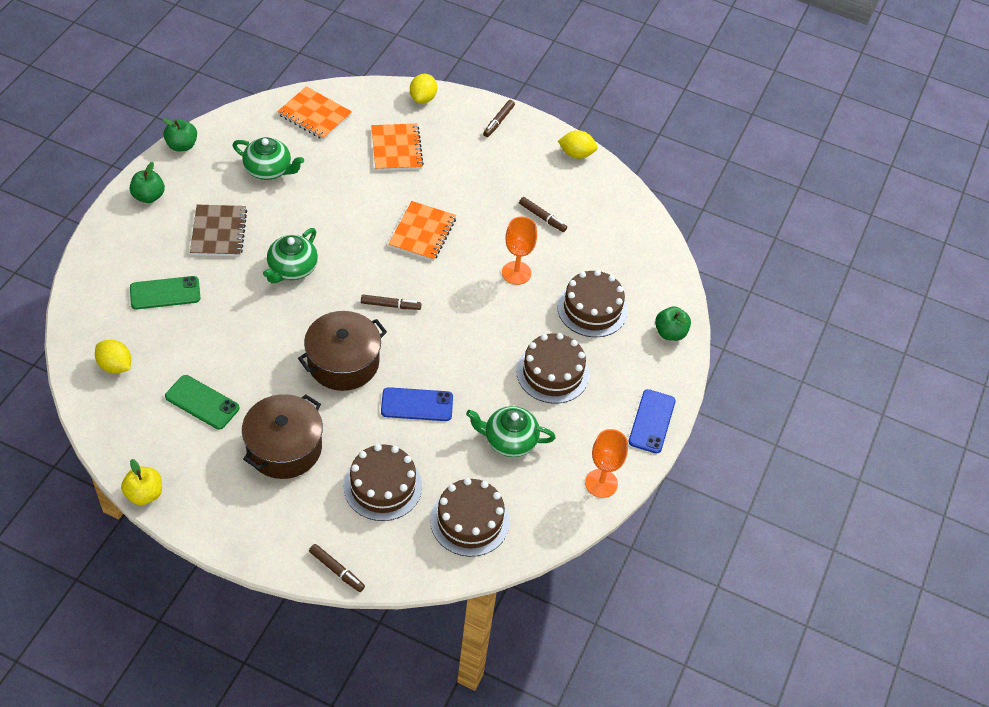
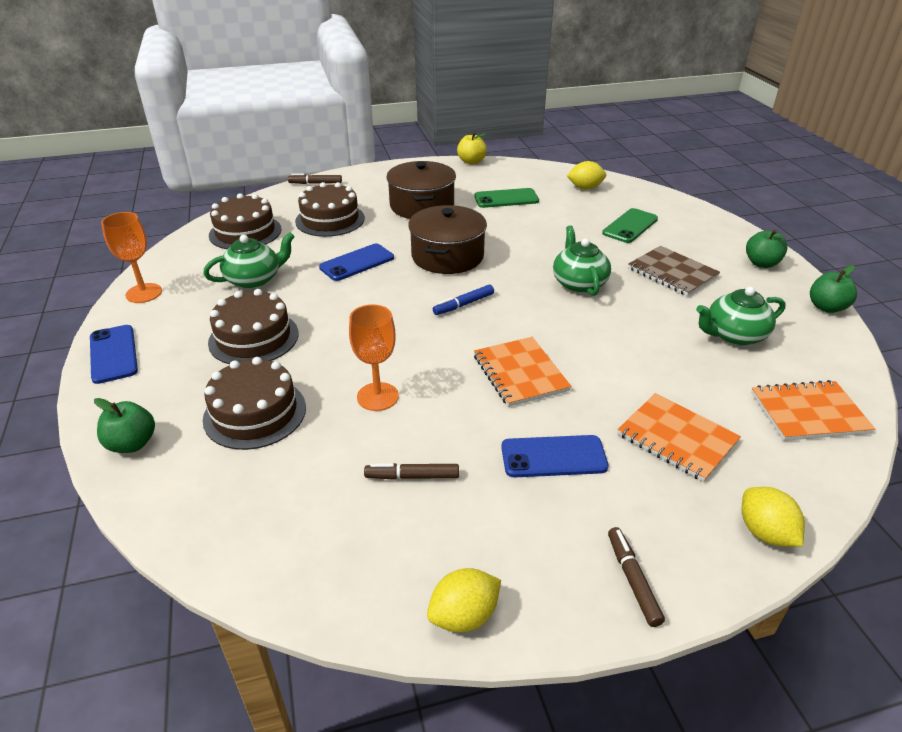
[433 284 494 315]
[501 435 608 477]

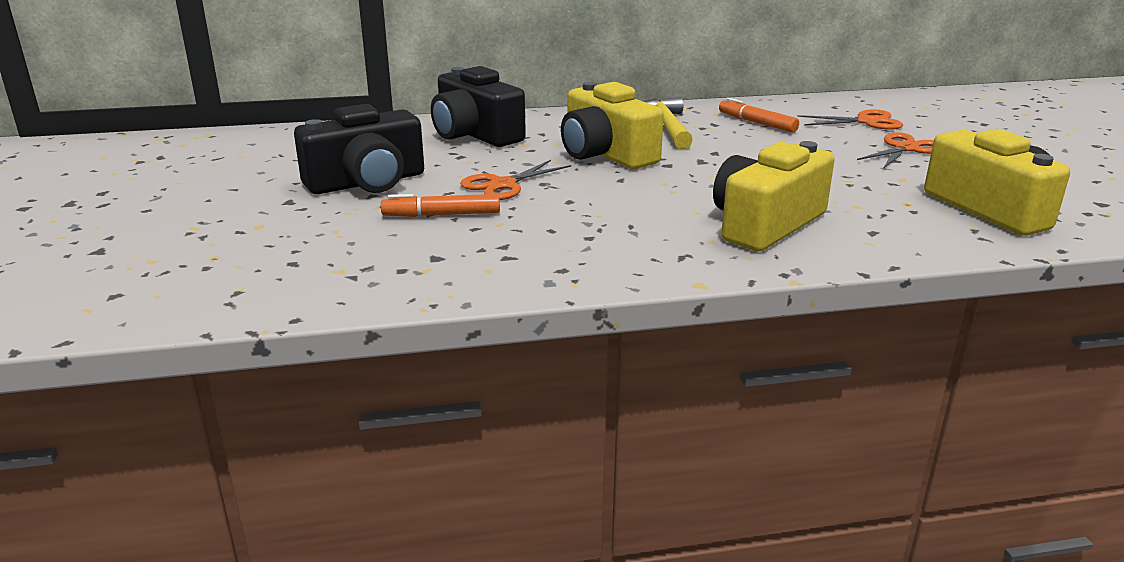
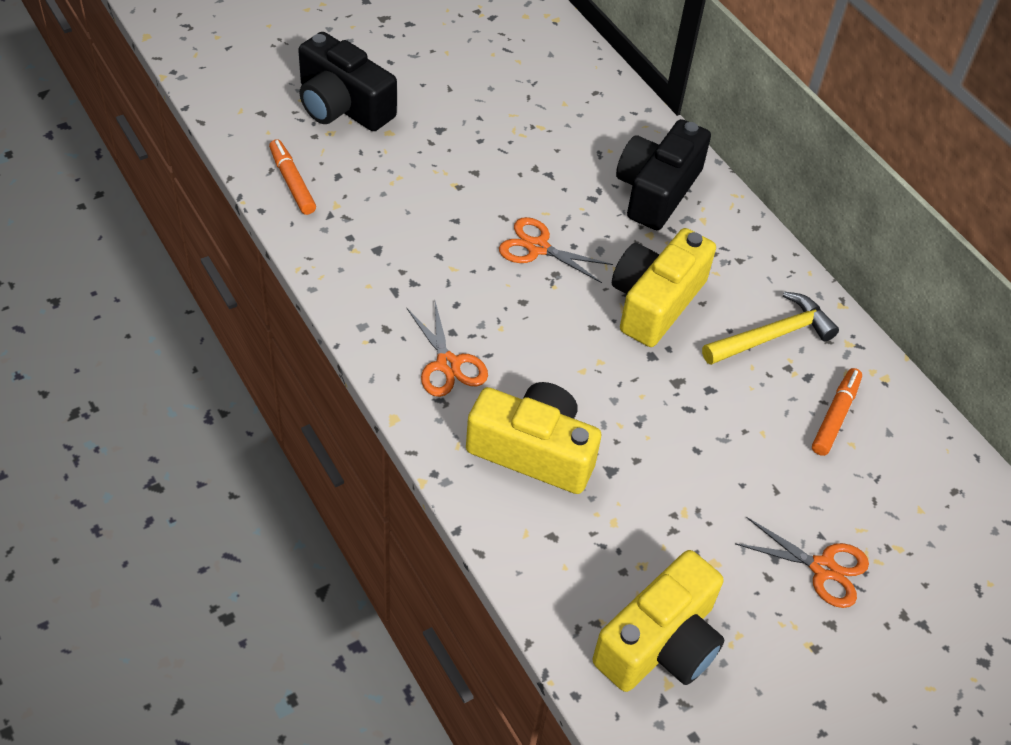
[298 32 397 131]
[269 139 316 215]
[407 302 488 397]

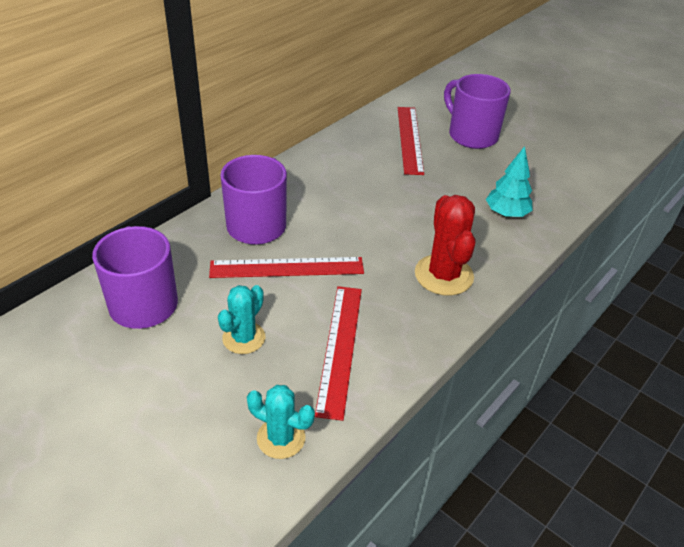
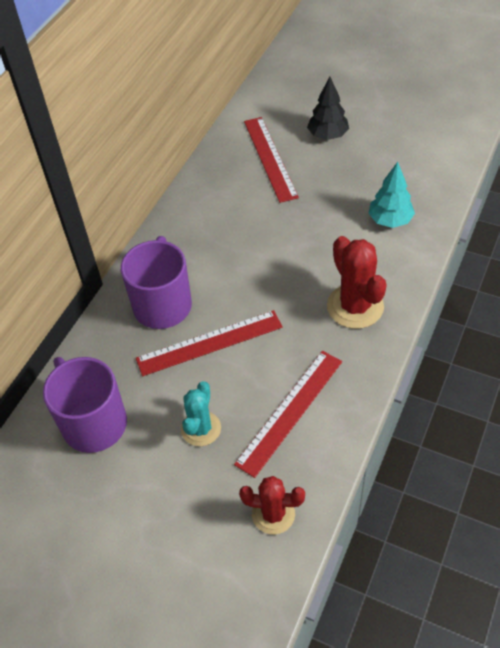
[239 476 305 534]
[234 351 342 478]
[307 77 349 140]

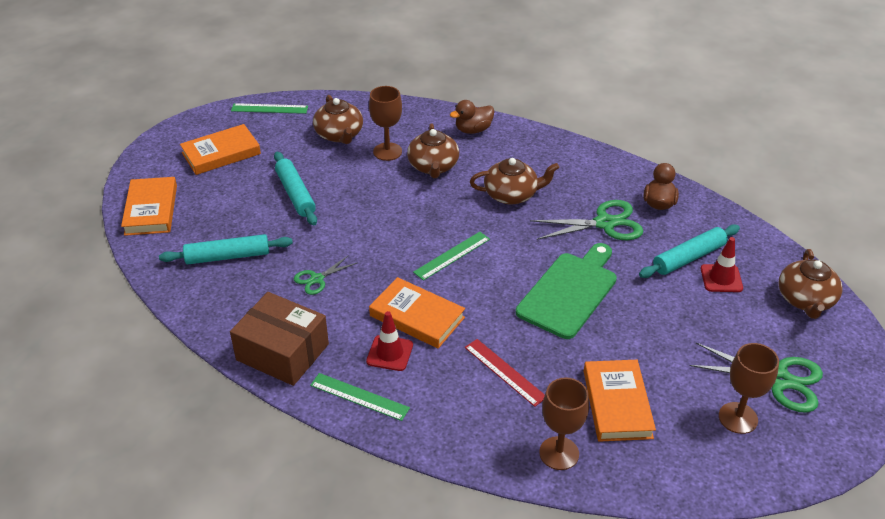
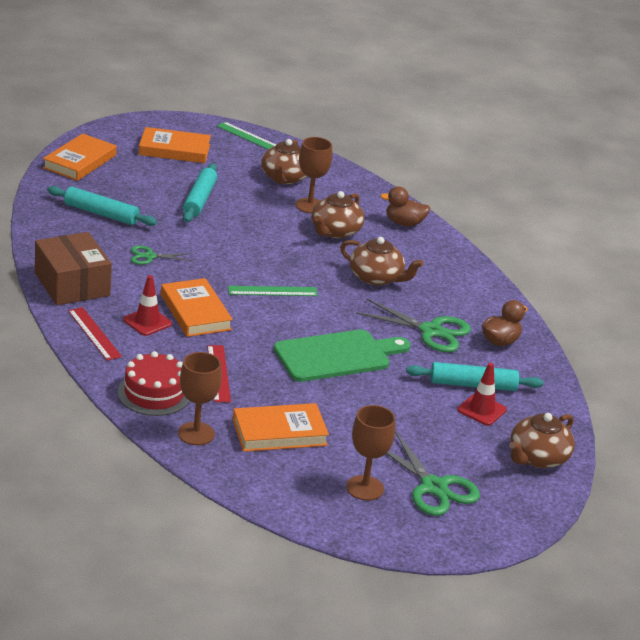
[68 307 122 361]
[233 403 329 452]
[118 351 190 416]

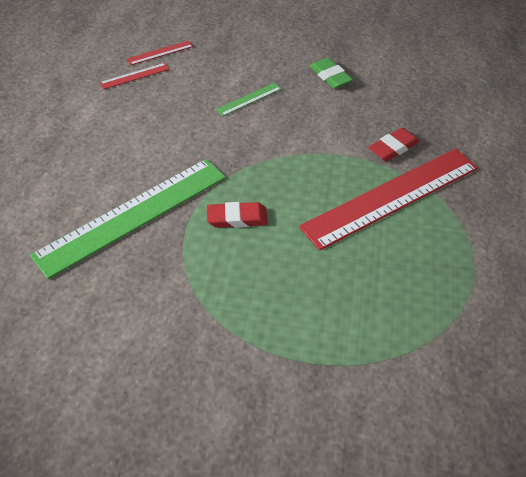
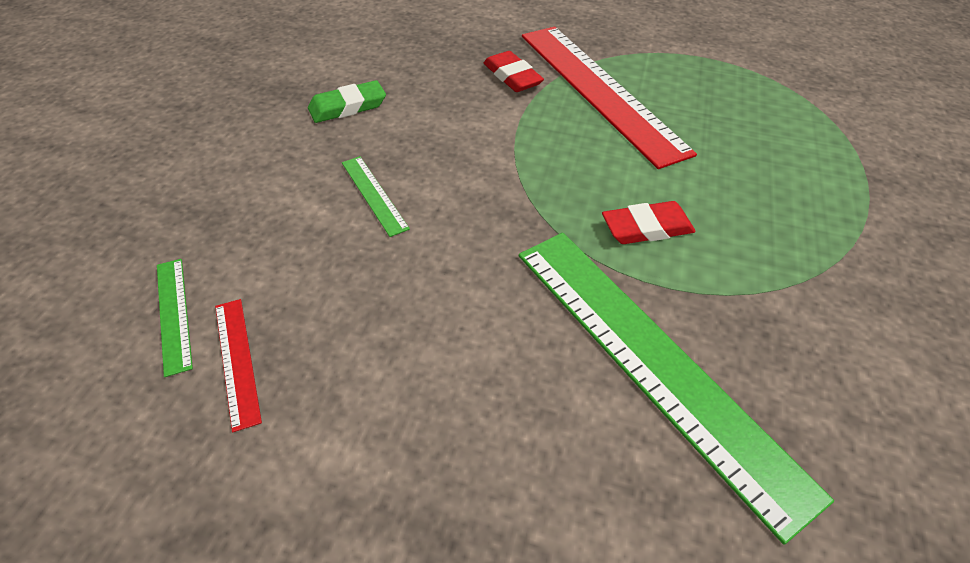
[157 259 193 377]
[602 201 696 244]

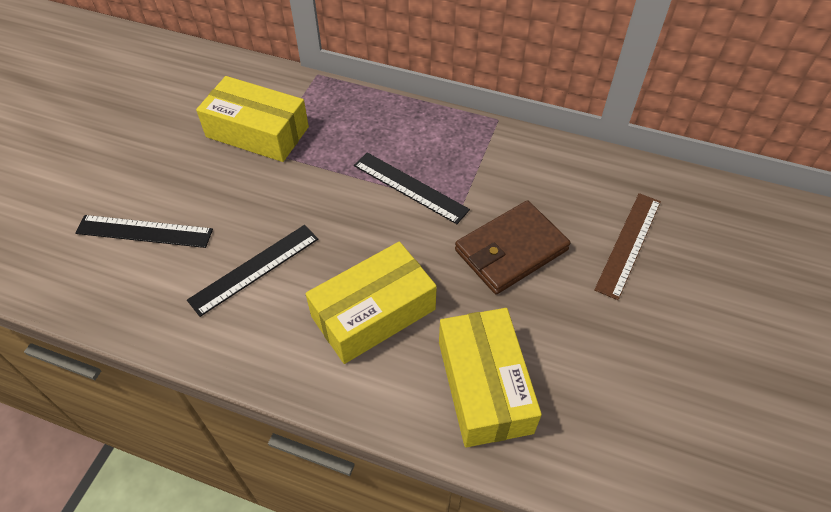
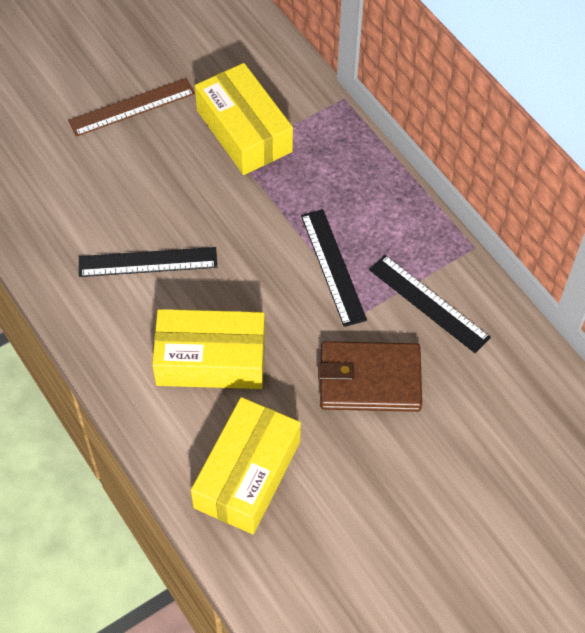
[369 255 491 353]
[68 78 195 137]

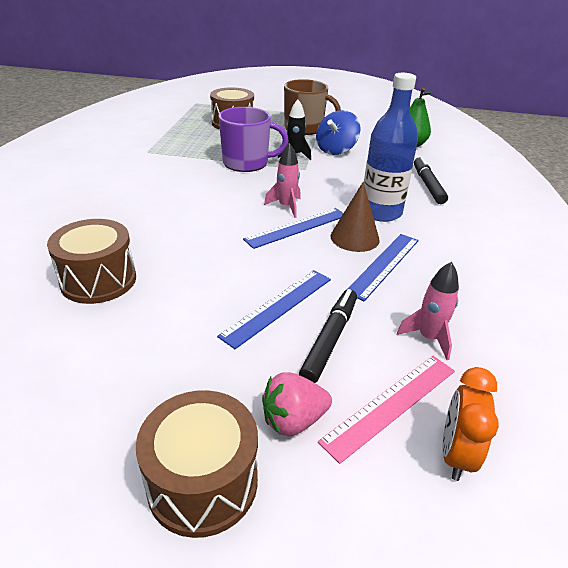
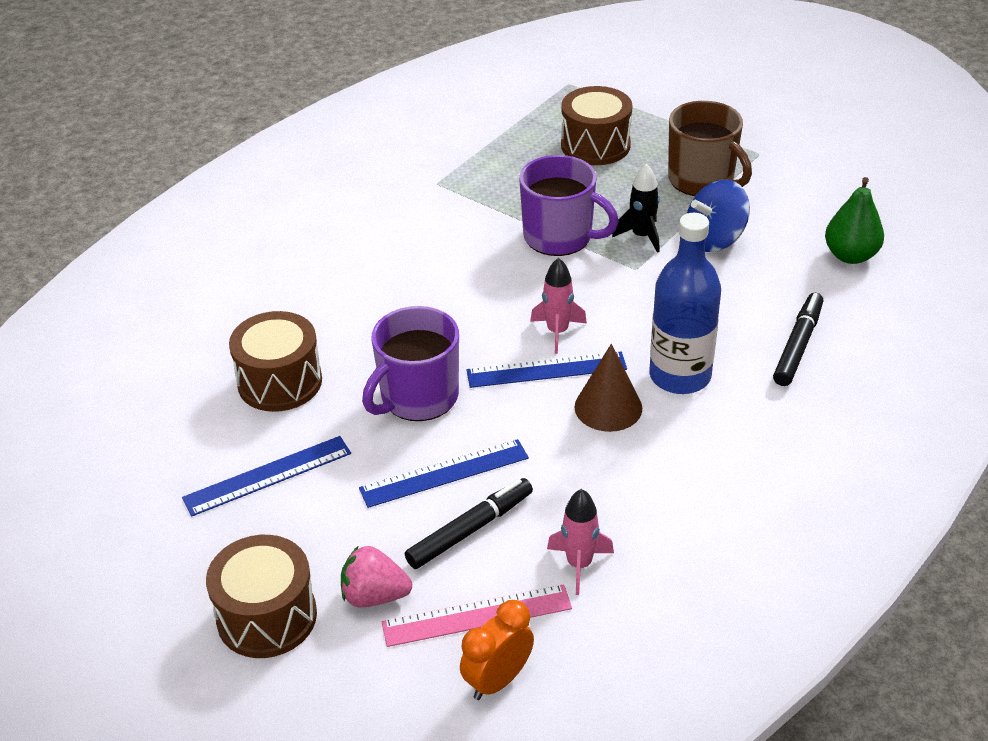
[182 436 351 516]
[362 306 459 421]

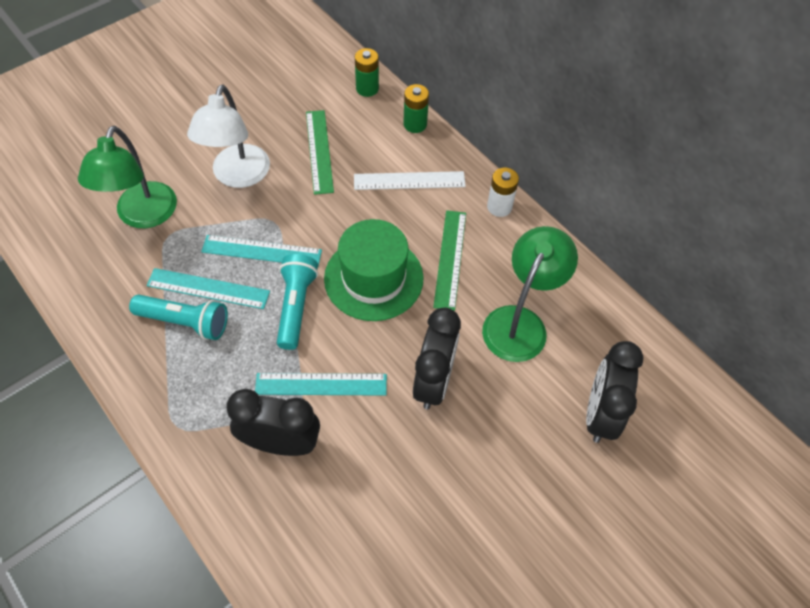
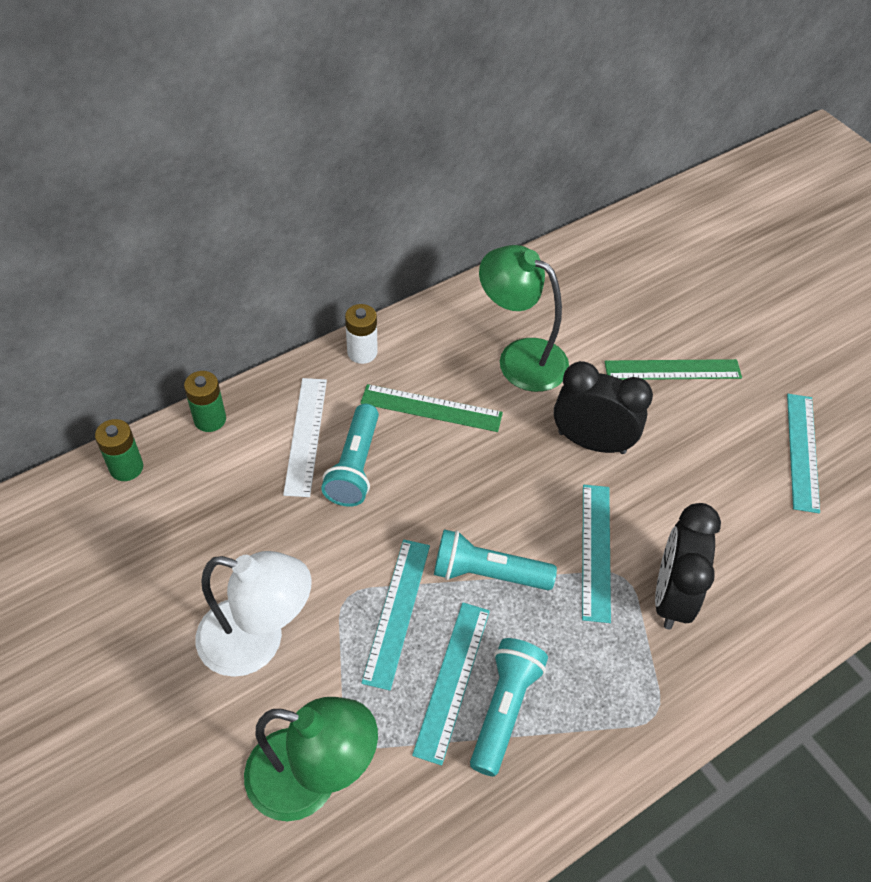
[604 359 742 380]
[324 219 424 321] (first image)
[586 341 644 443] (first image)
[321 404 379 507]
[787 394 820 513]

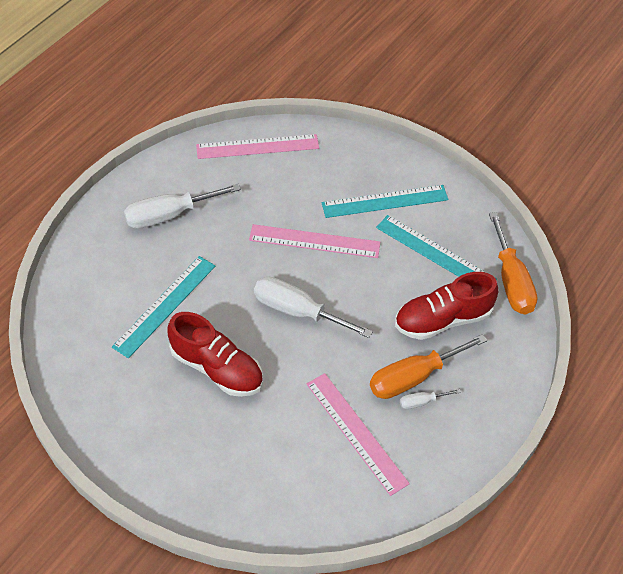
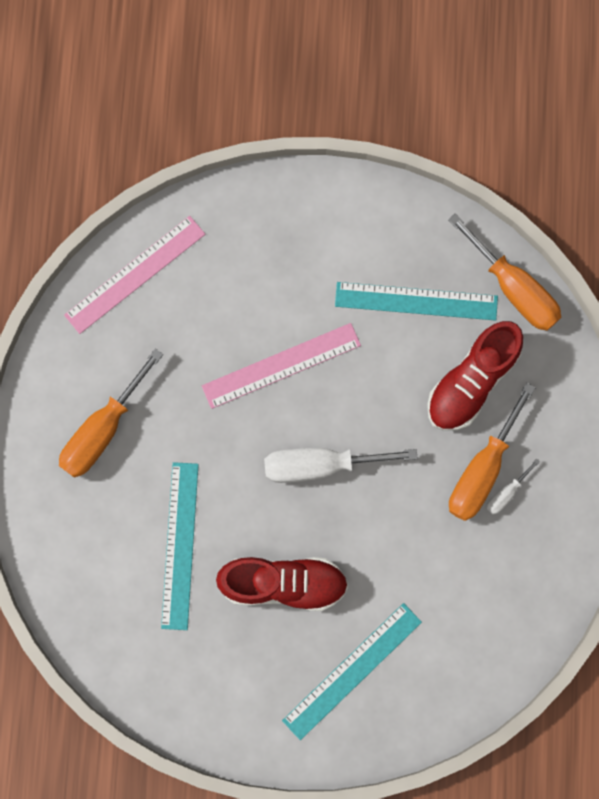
[59 348 163 478]
[307 373 410 496] (first image)
[282 603 422 740]

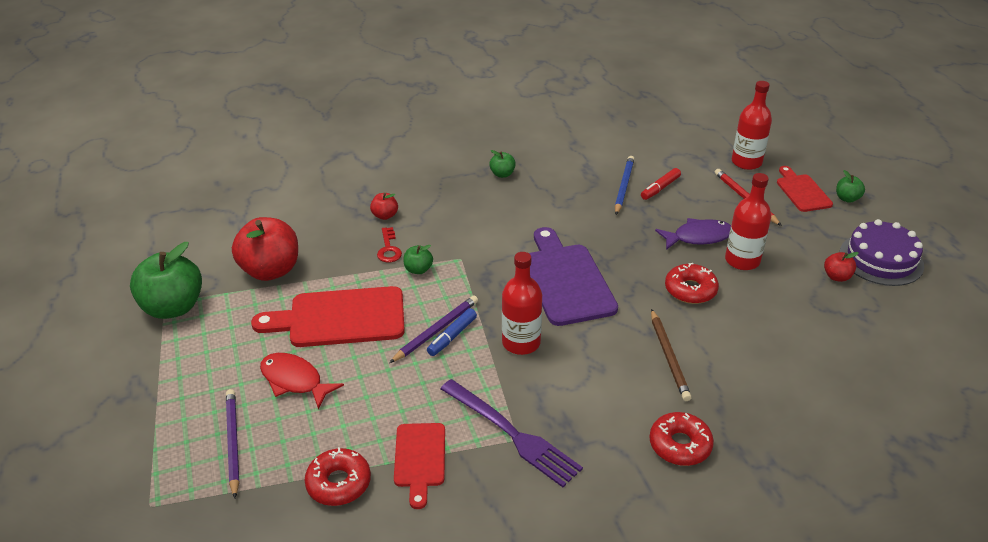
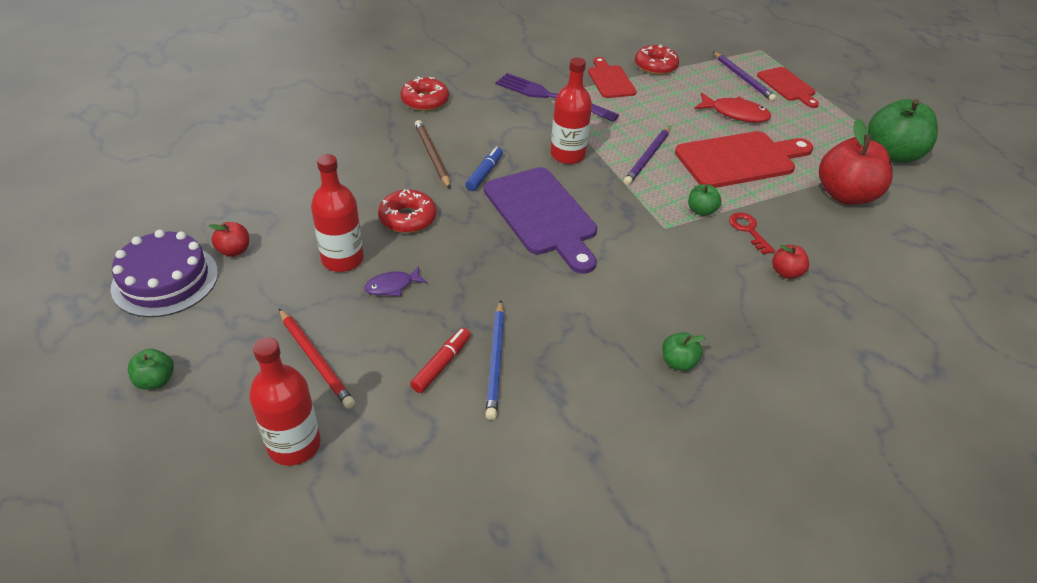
[465 147 503 191]
[364 266 427 296]
[757 67 819 108]

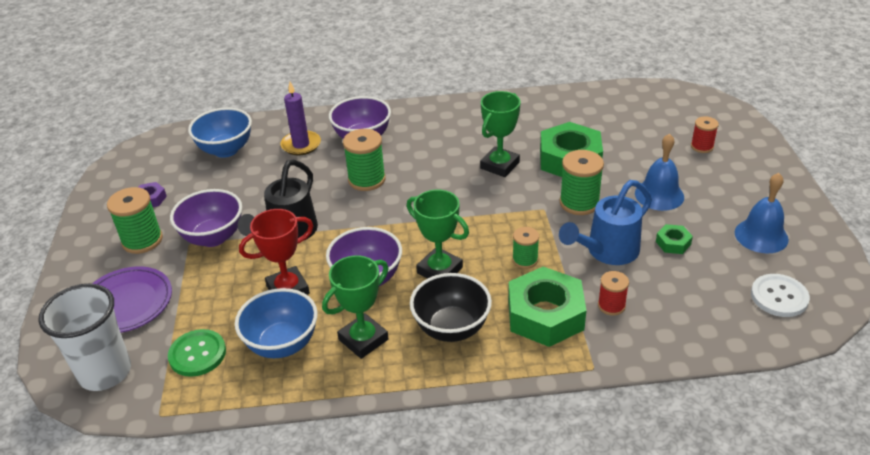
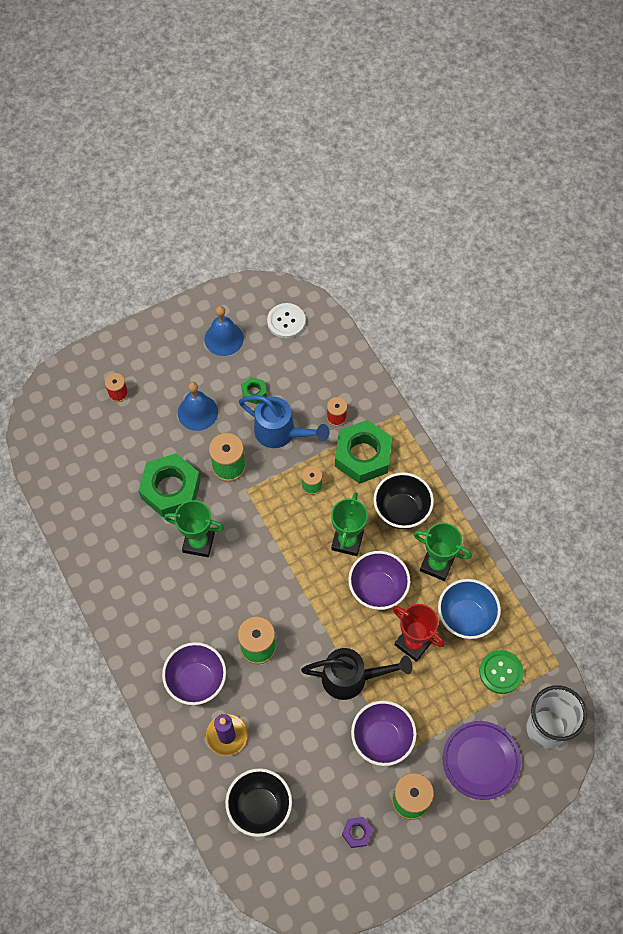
[225 768 292 837]

